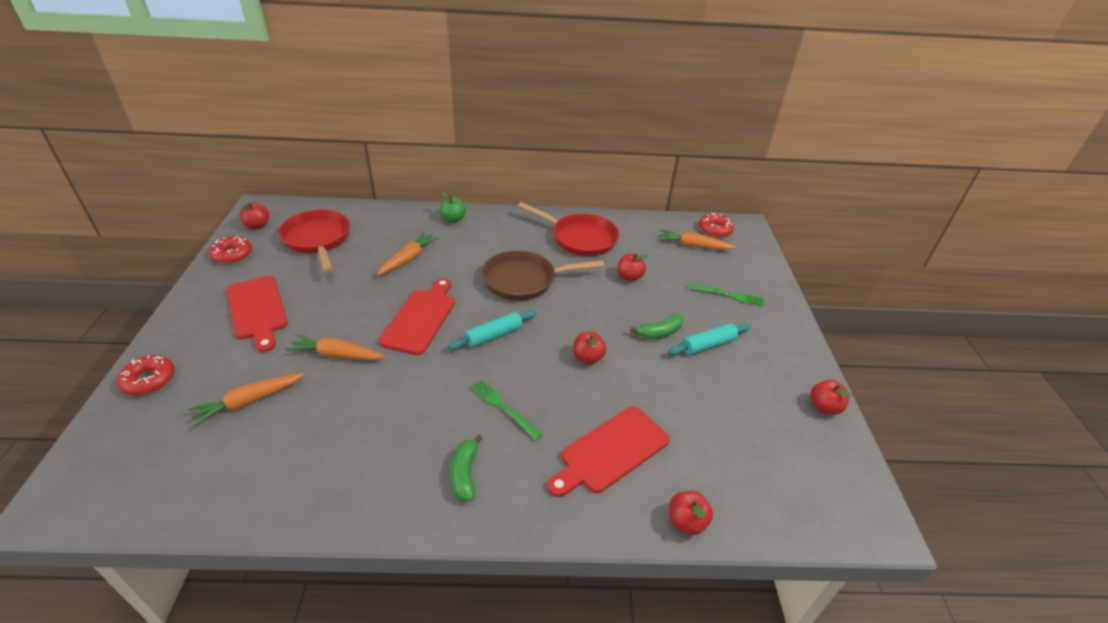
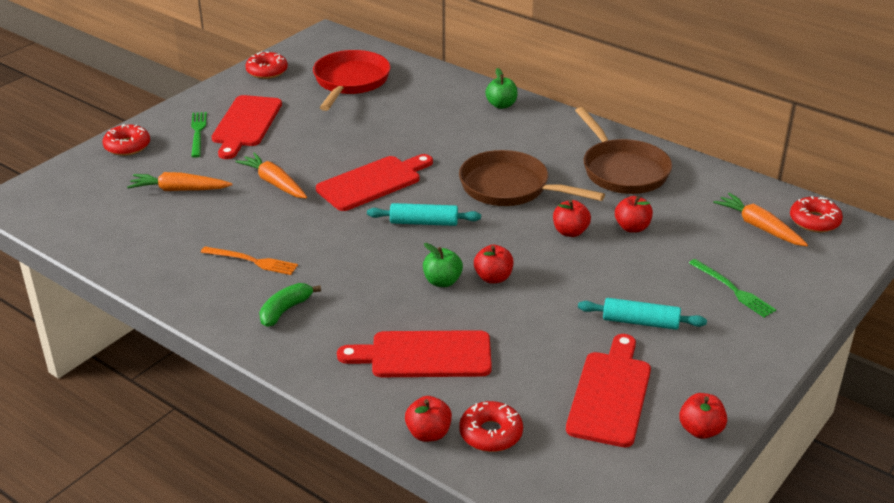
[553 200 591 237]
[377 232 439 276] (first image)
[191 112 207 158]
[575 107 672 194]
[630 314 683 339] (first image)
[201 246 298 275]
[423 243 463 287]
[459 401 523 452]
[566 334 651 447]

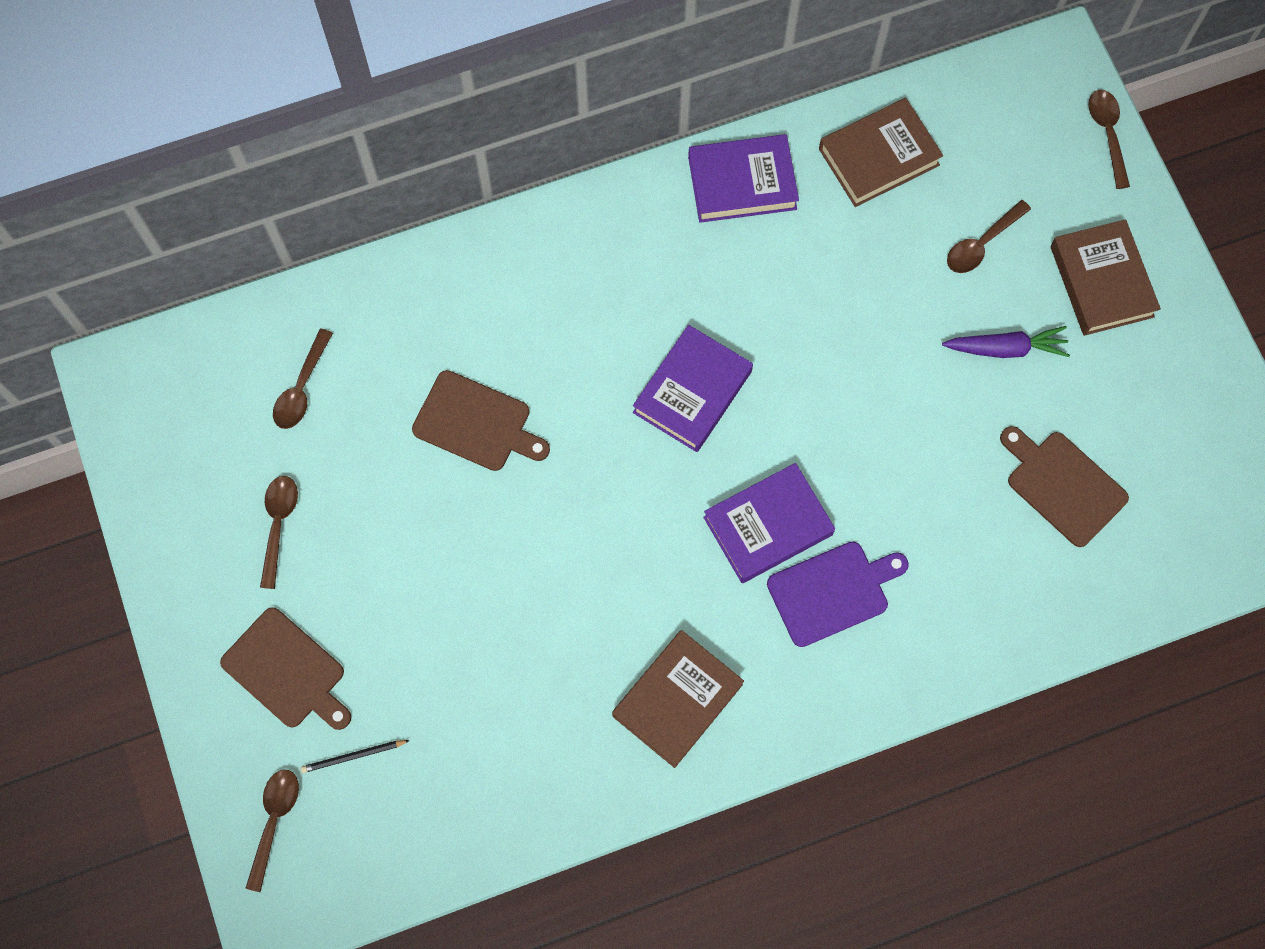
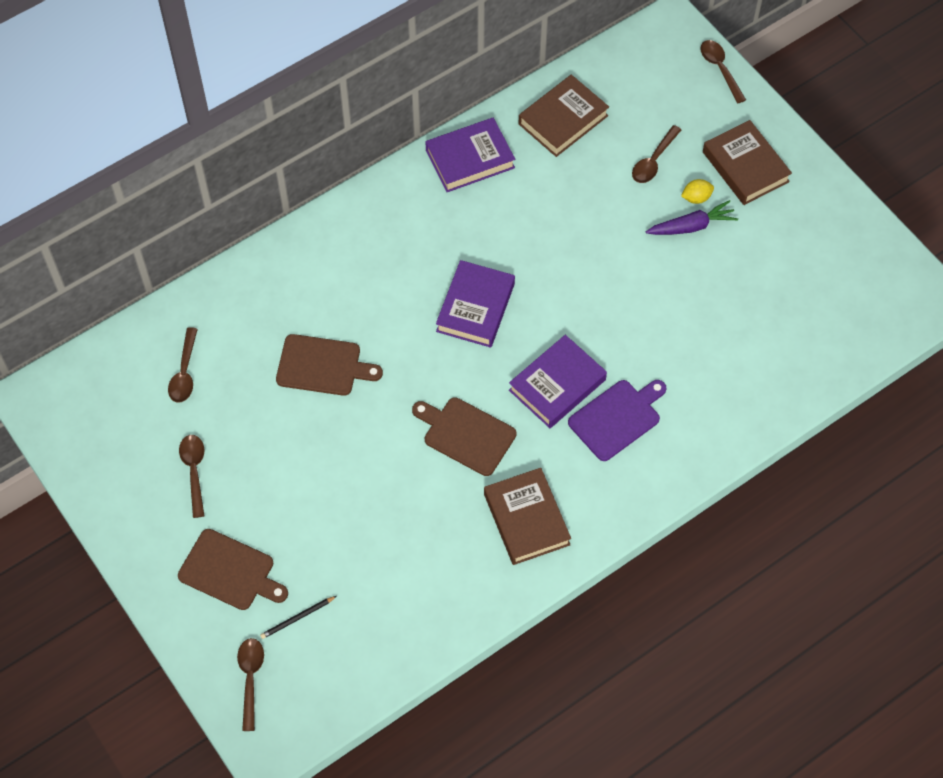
[484 468 571 565]
[412 397 516 476]
[681 179 714 204]

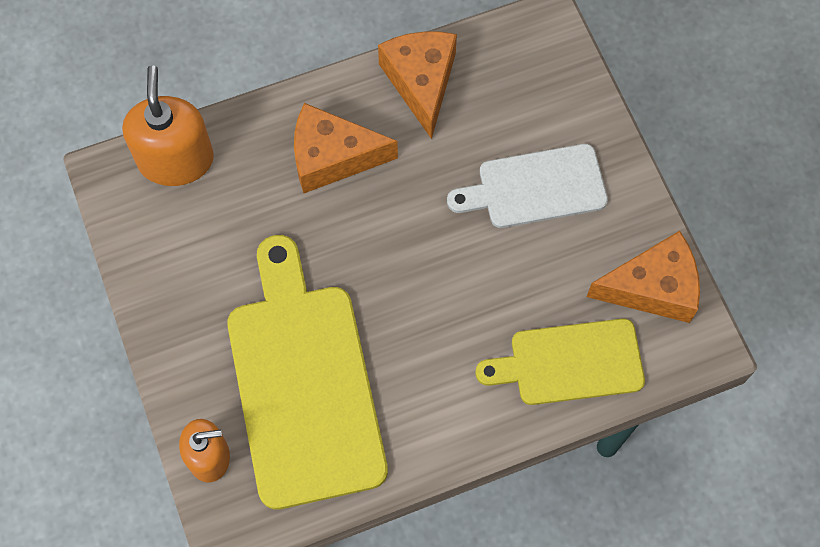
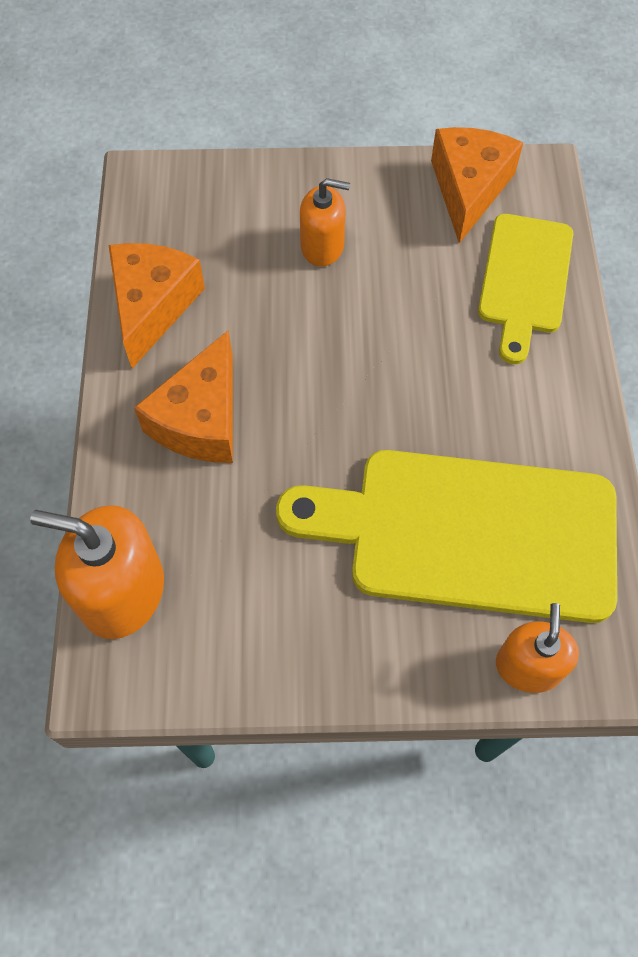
[108 243 205 368]
[300 178 350 266]

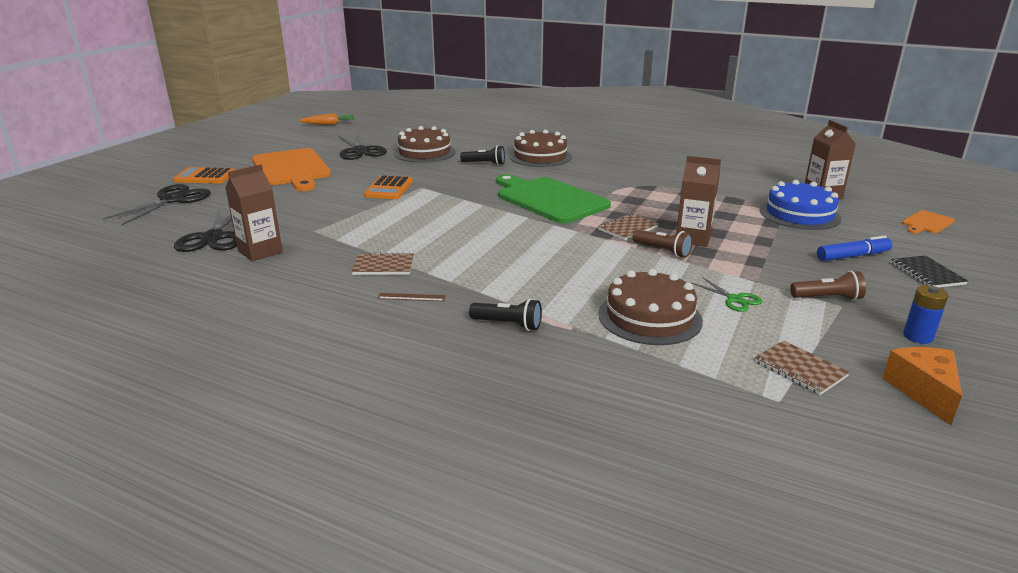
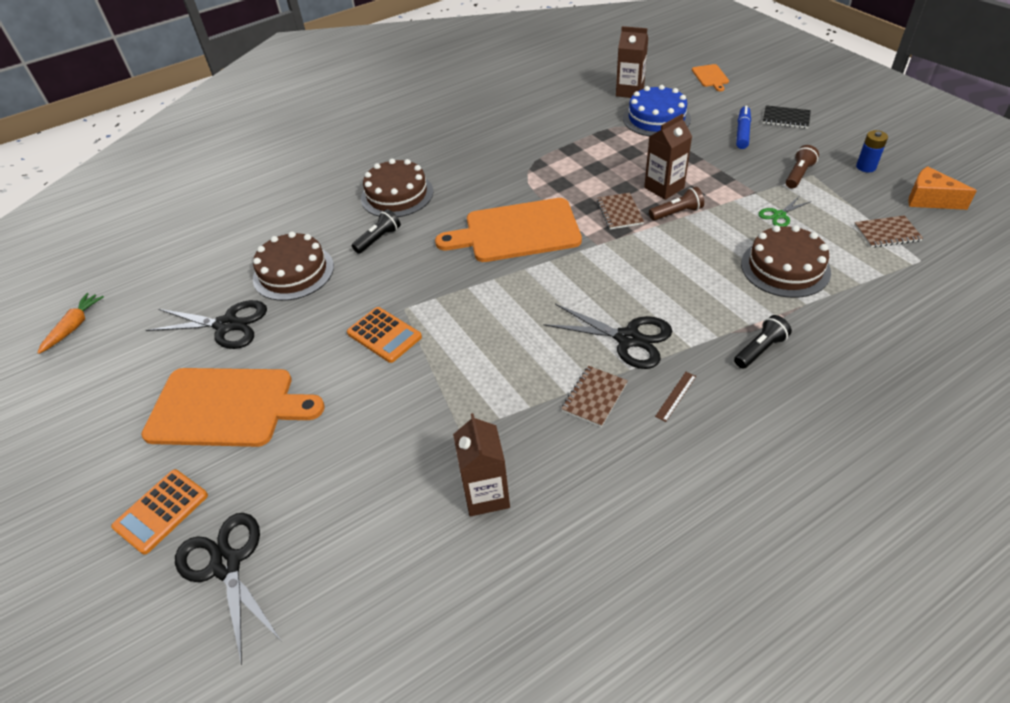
[543 304 672 369]
[435 198 582 262]
[758 197 812 227]

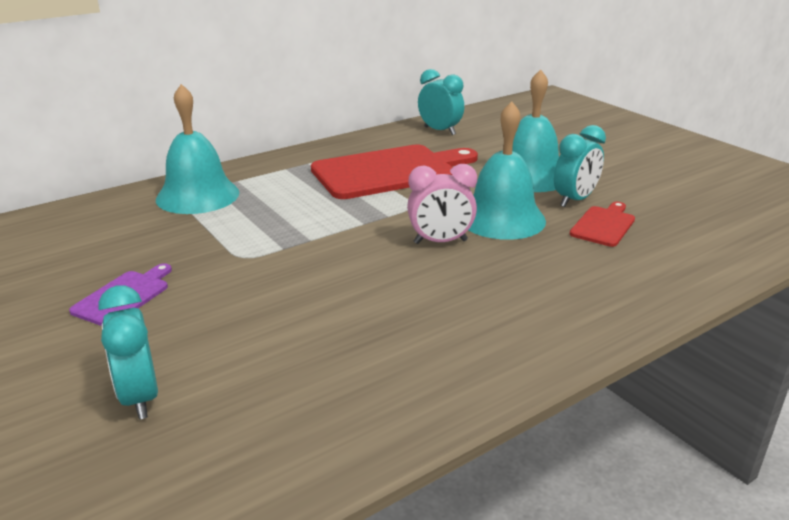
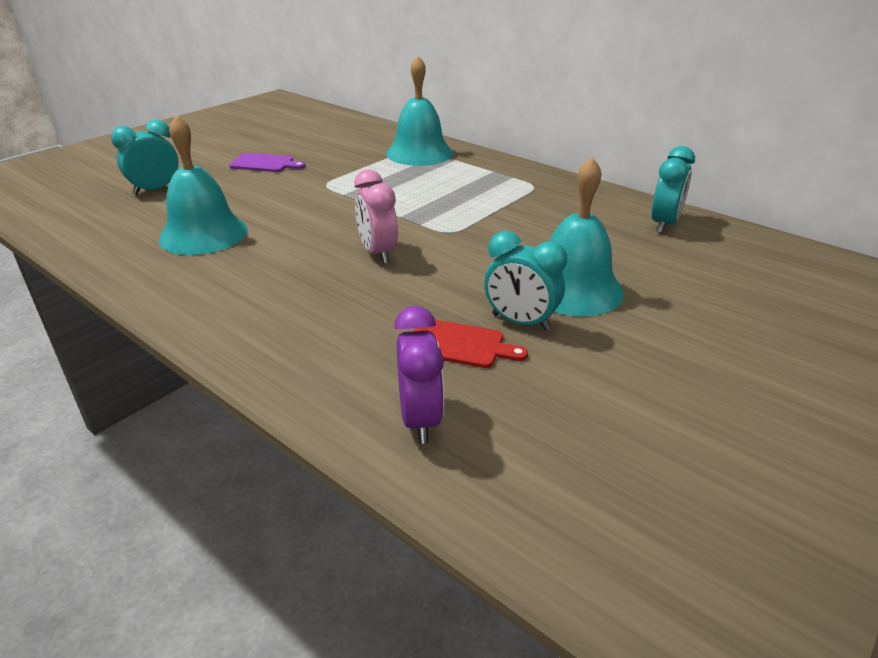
[311 144 478 199] (first image)
[158 115 247 255]
[394 306 444 444]

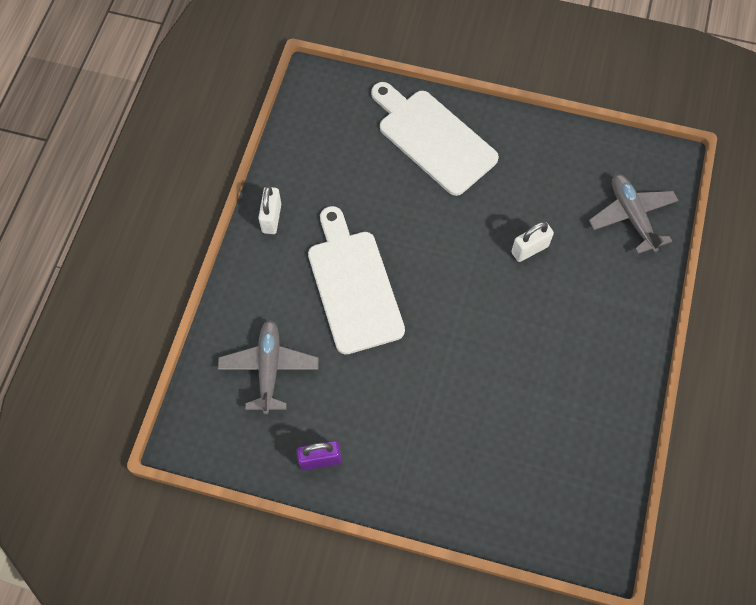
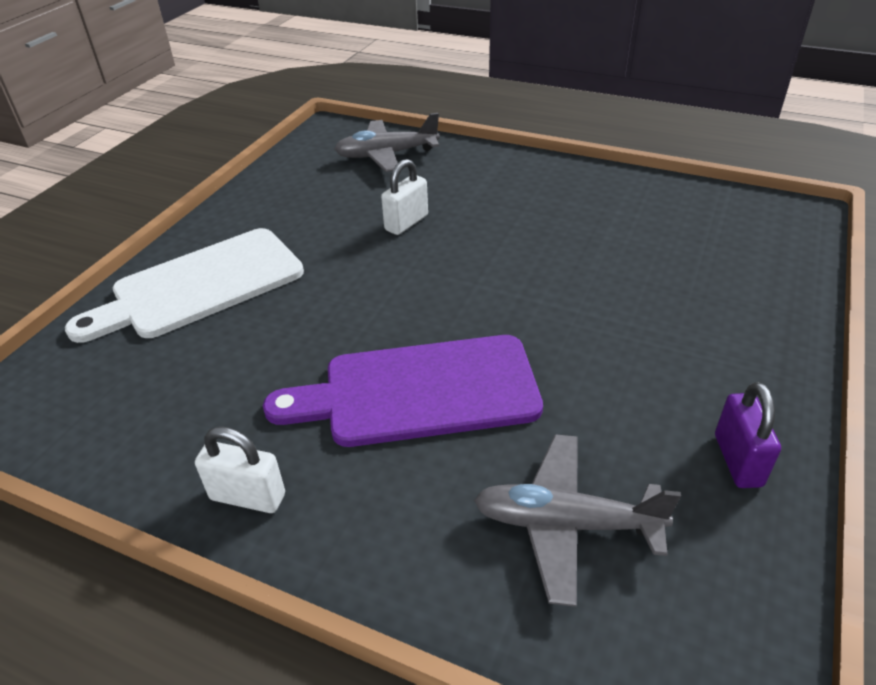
[263 335 543 447]
[381 159 428 235]

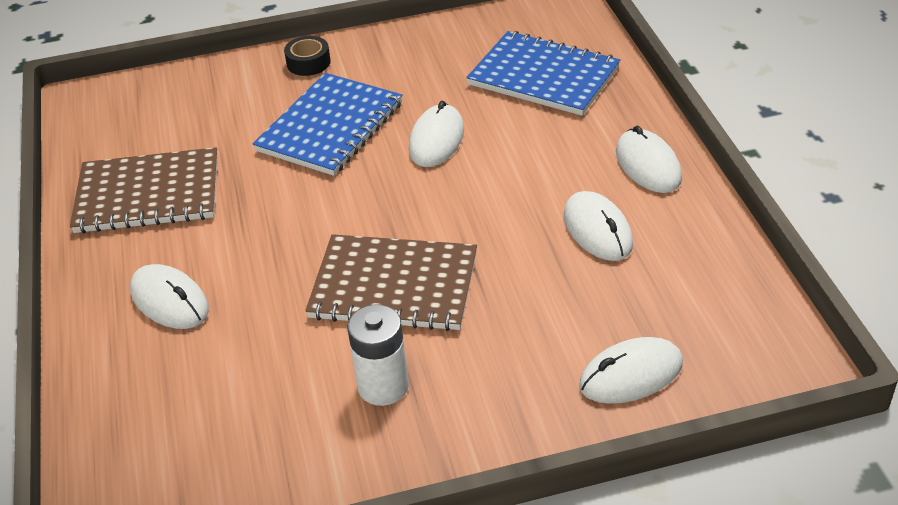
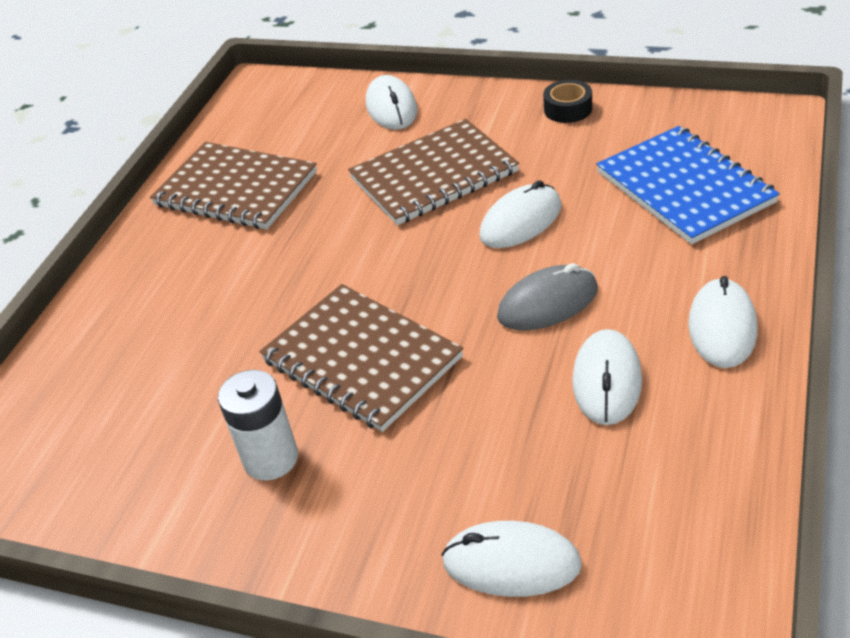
[366 75 417 130]
[348 119 519 225]
[543 80 592 123]
[497 263 598 331]

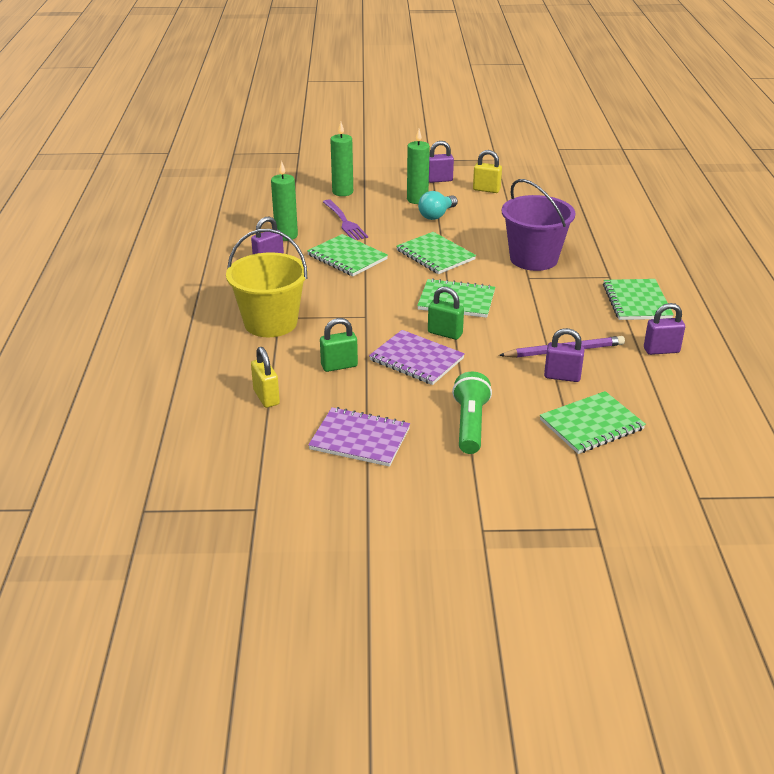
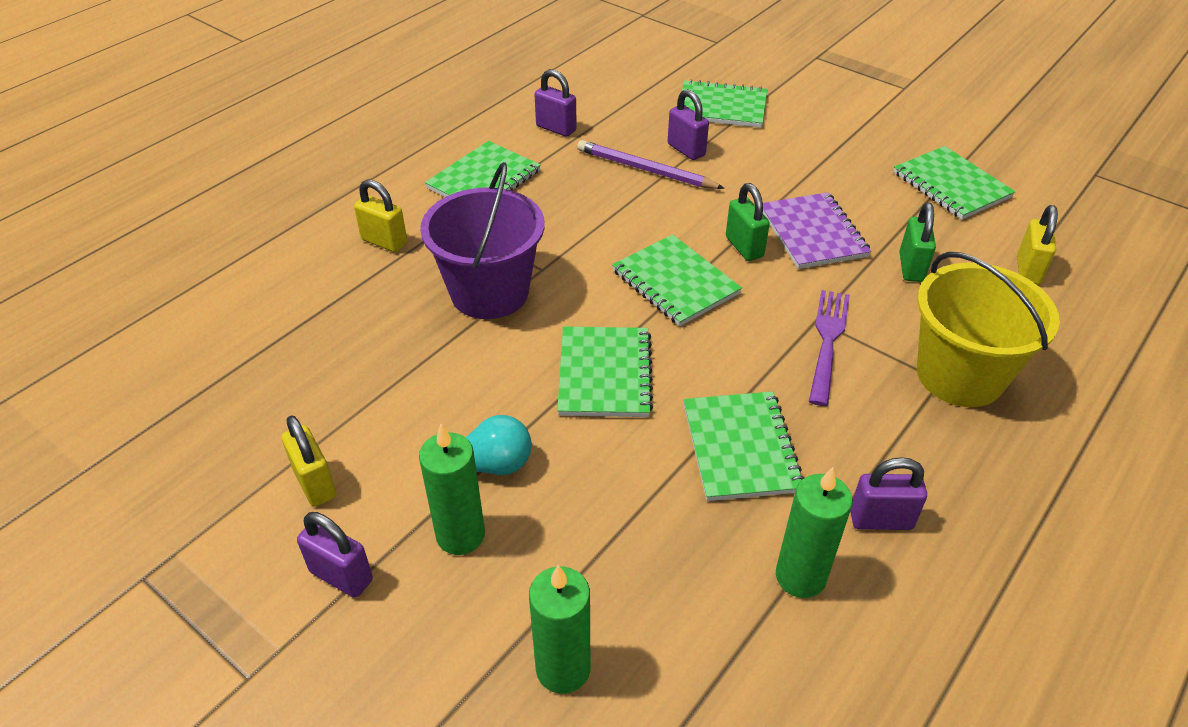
[894 146 1016 219]
[899 203 936 282]
[809 290 850 406]
[452 372 492 454] (first image)
[354 179 407 252]

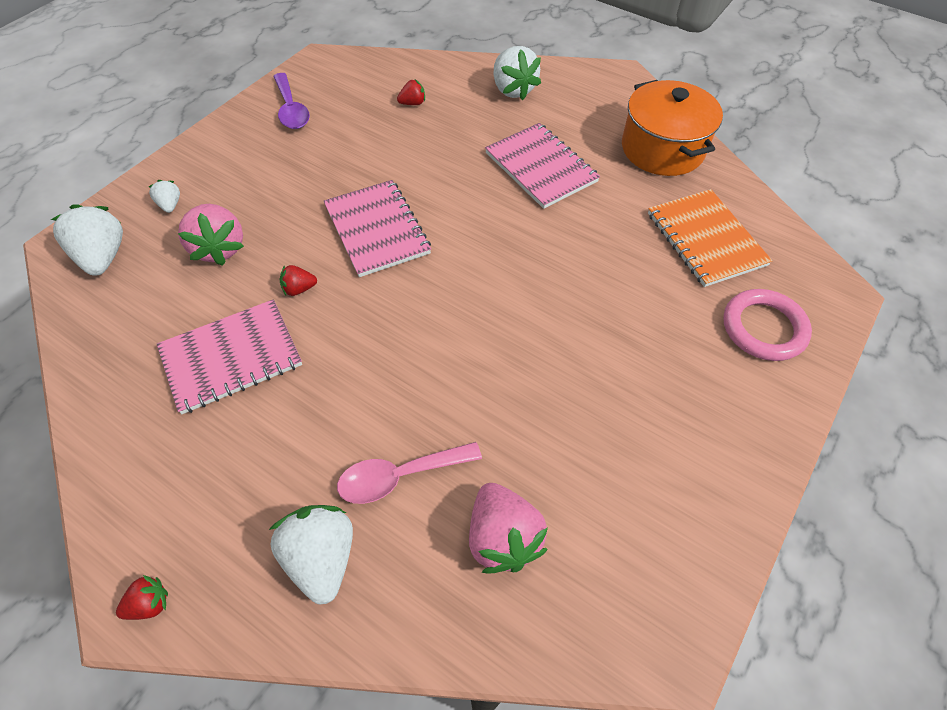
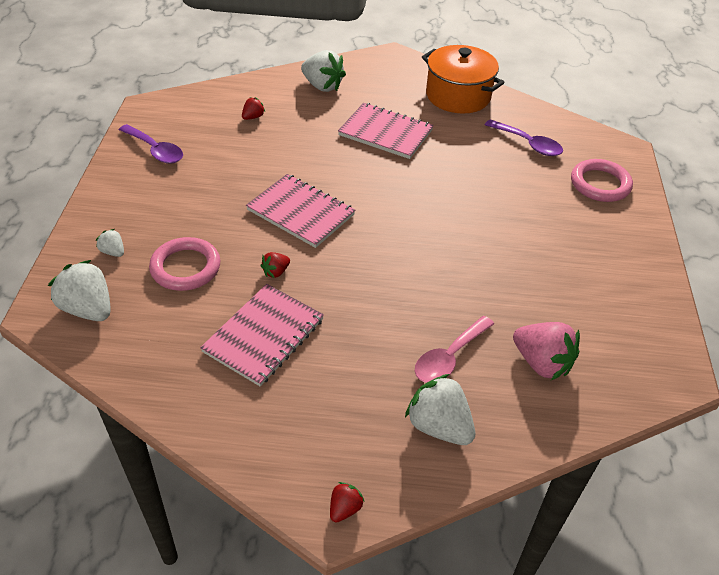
[149 237 220 291]
[485 119 563 156]

